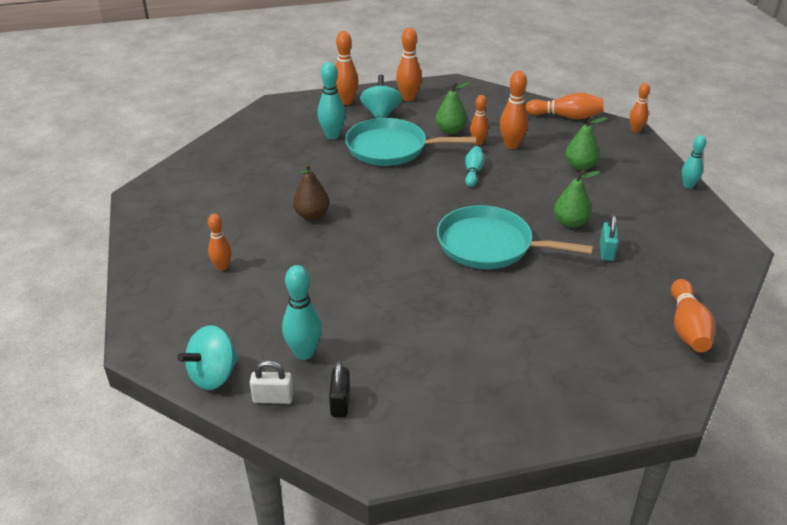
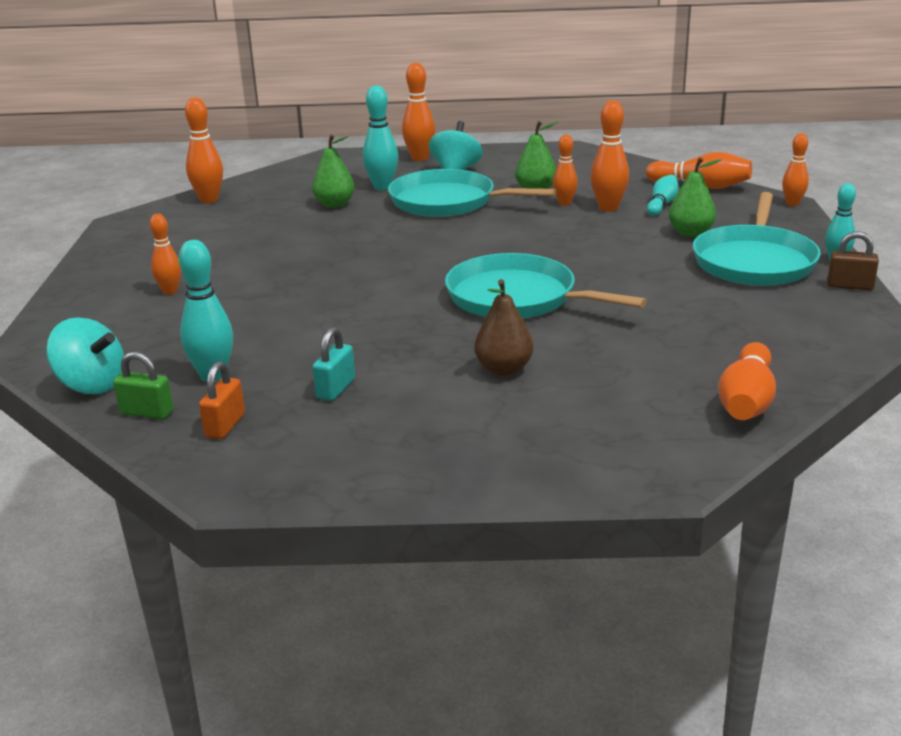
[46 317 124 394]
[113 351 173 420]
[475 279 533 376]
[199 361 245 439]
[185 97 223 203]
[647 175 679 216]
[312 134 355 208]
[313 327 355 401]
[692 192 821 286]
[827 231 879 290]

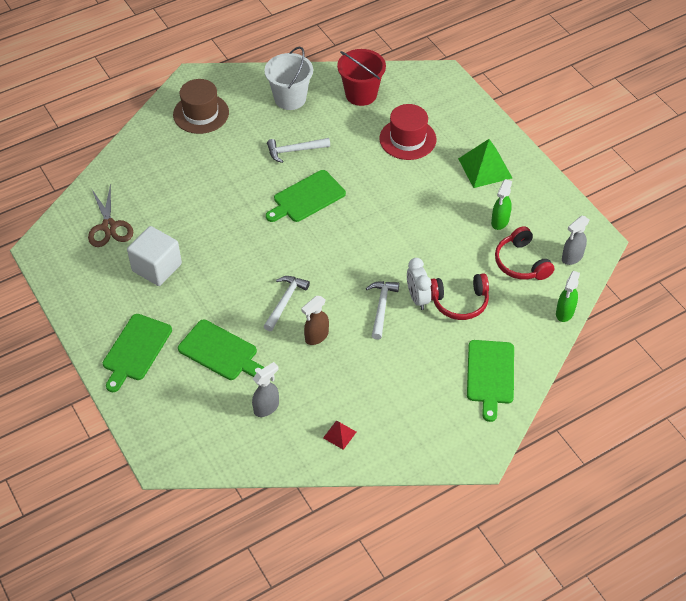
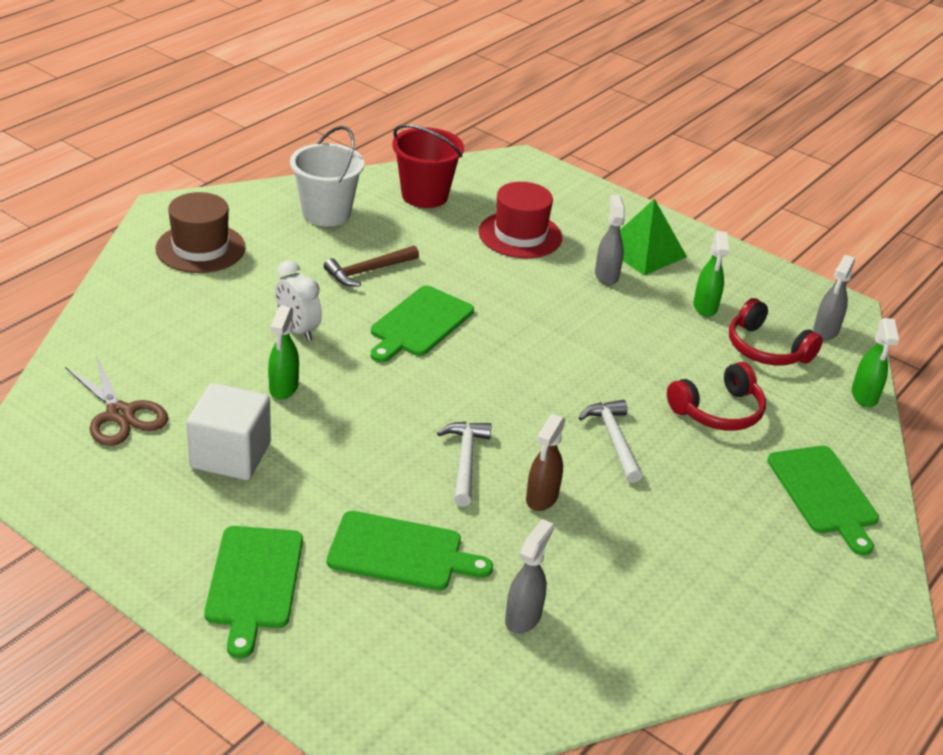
[324 245 419 287]
[323 420 356 450] (first image)
[275 261 322 341]
[268 305 299 400]
[595 195 625 285]

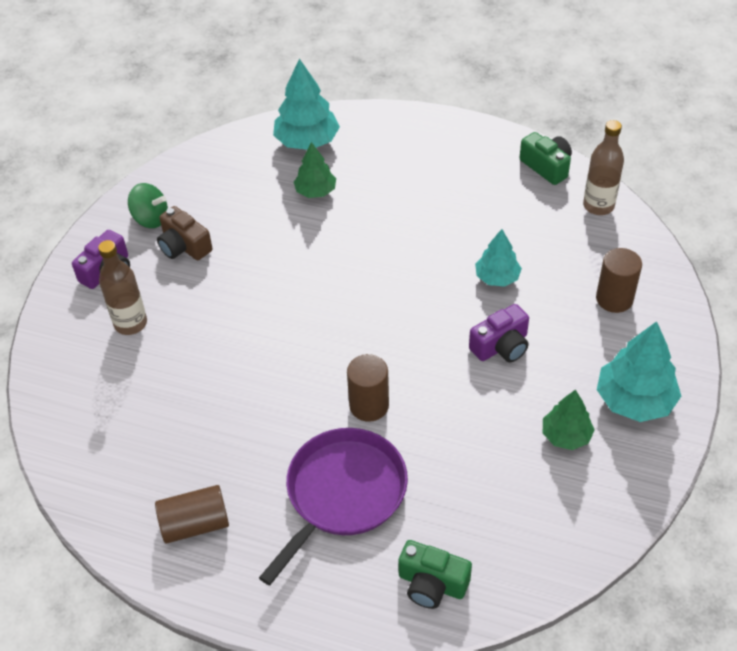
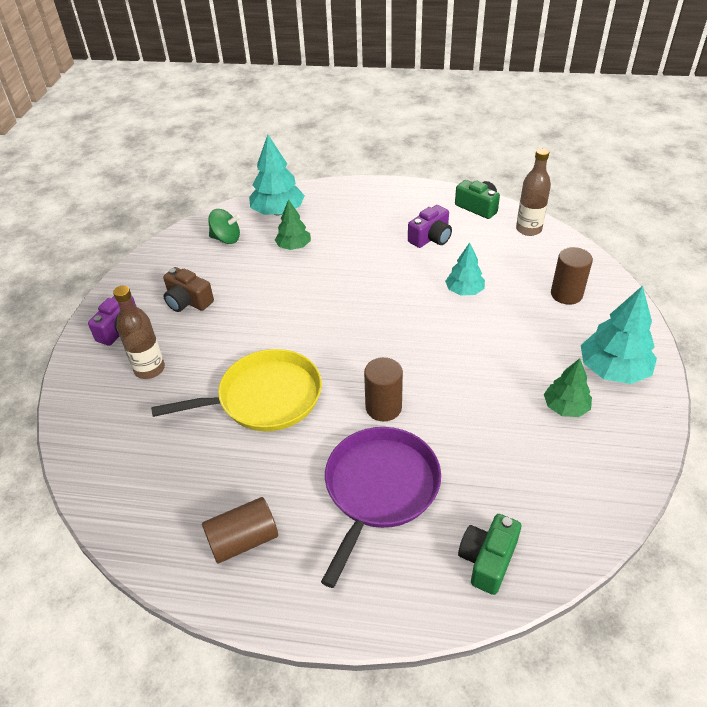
[208 209 241 244]
[458 514 521 595]
[408 205 452 248]
[151 349 322 431]

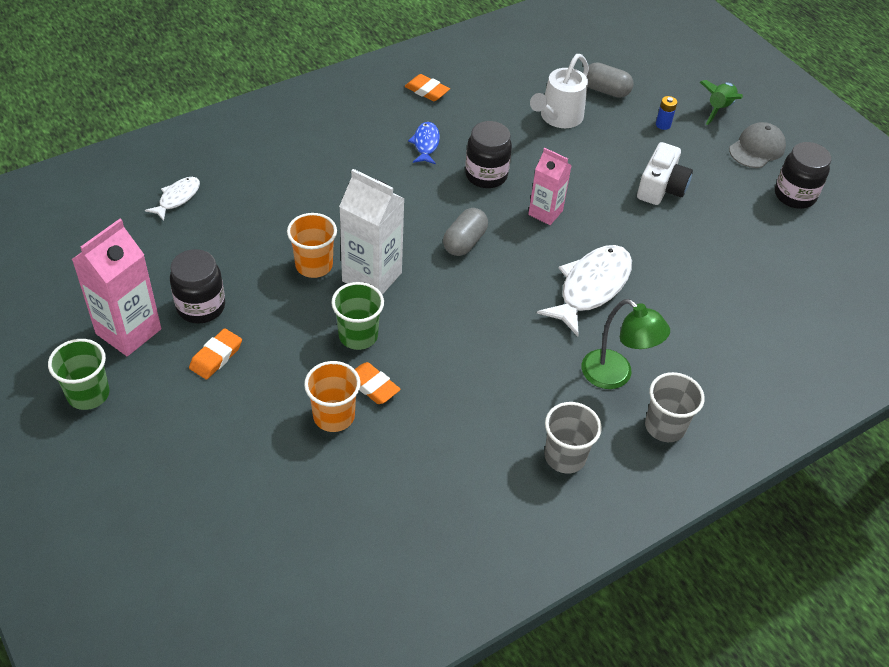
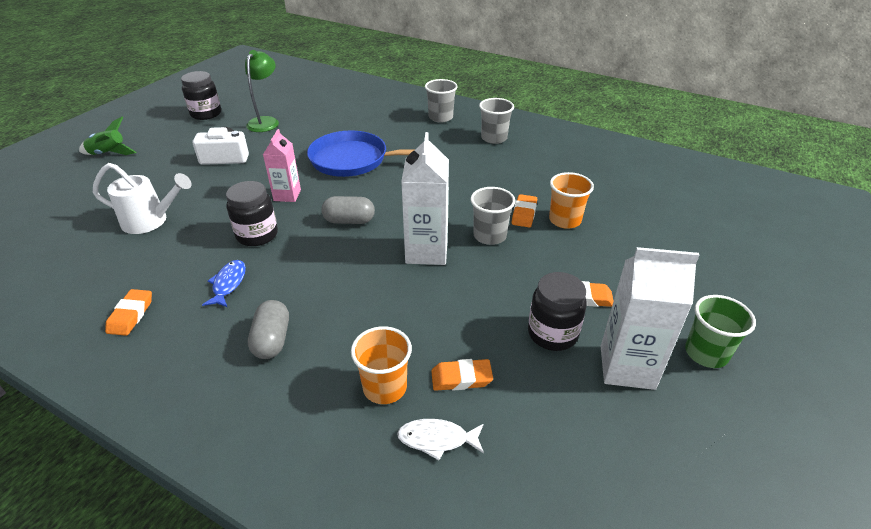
[601 247 700 390]
[351 326 412 404]
[470 187 516 245]
[202 260 246 307]
[307 130 414 177]
[245 50 279 132]
[248 300 289 359]
[656 96 677 130] (first image)
[729 122 786 168] (first image)
[431 359 493 391]

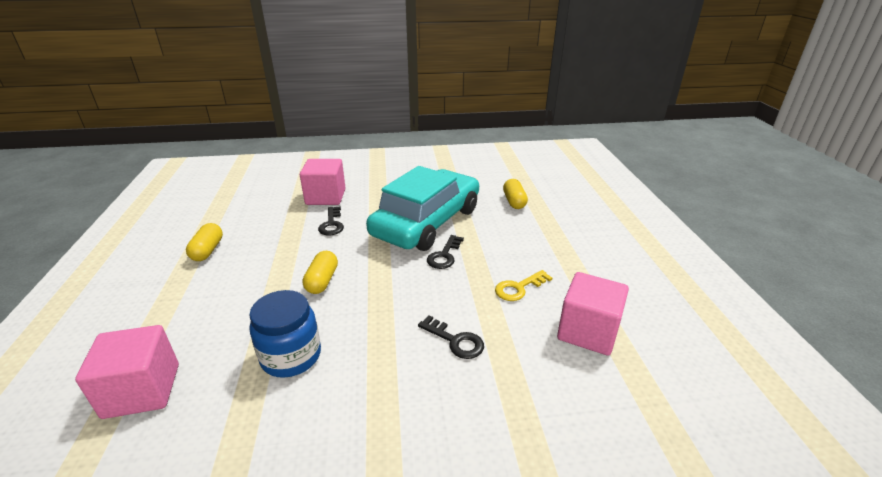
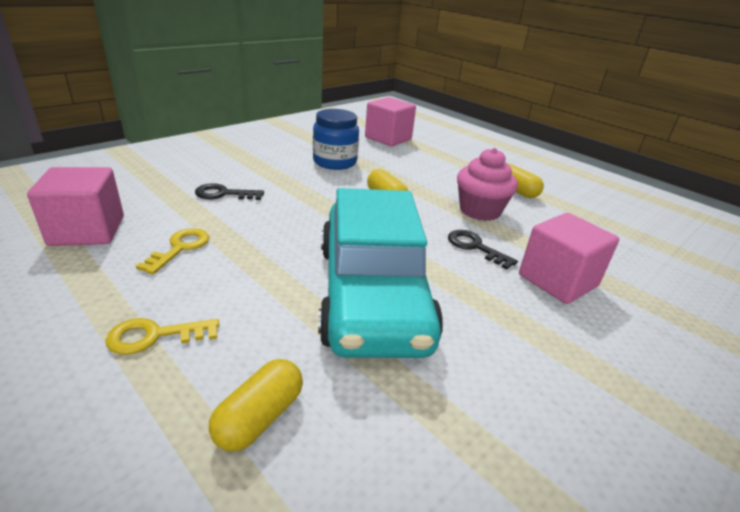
[427 235 464 269] (first image)
[209 359 303 451]
[106 318 219 355]
[457 148 518 221]

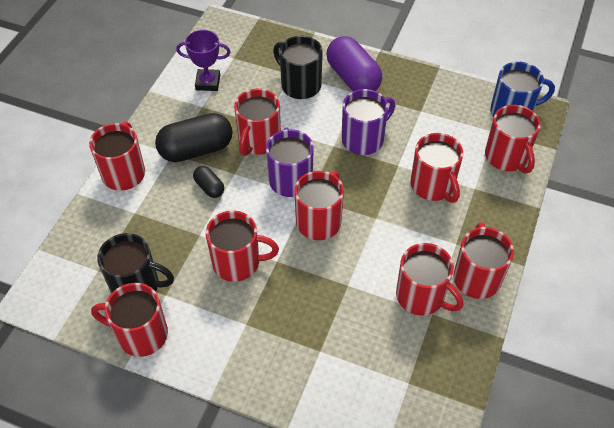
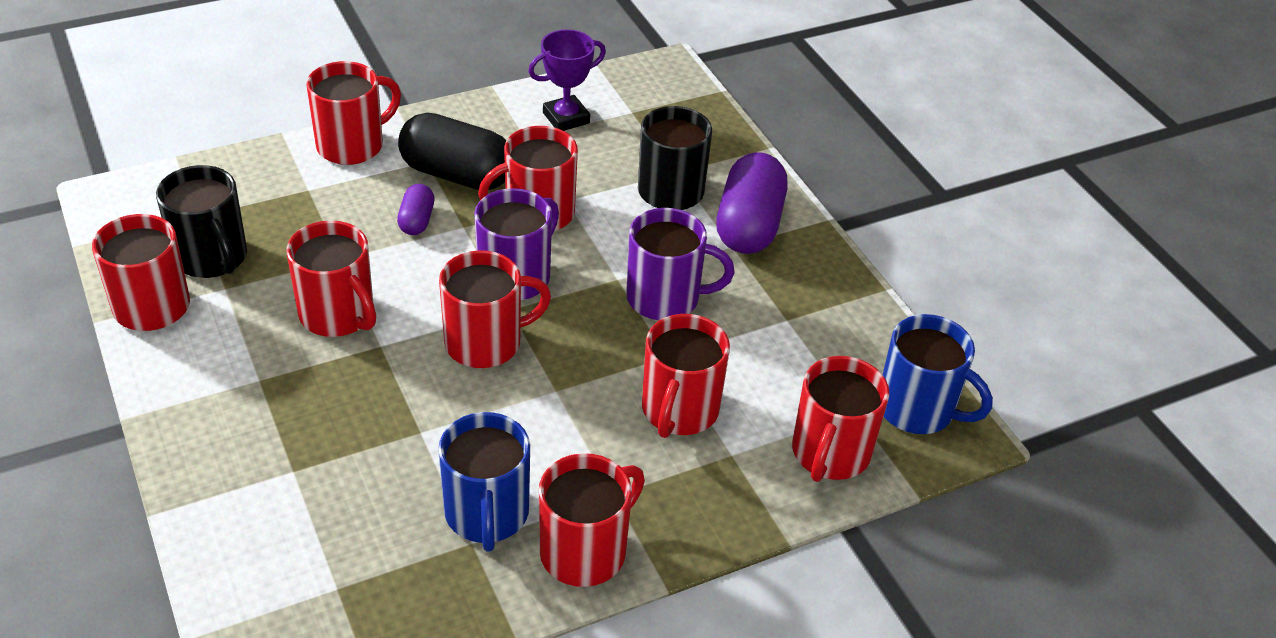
[528 29 606 131]
[397 184 435 235]
[438 412 530 552]

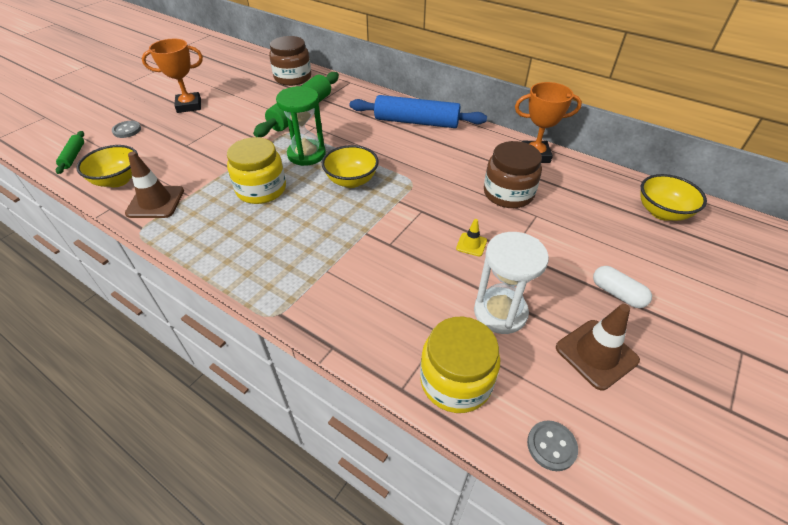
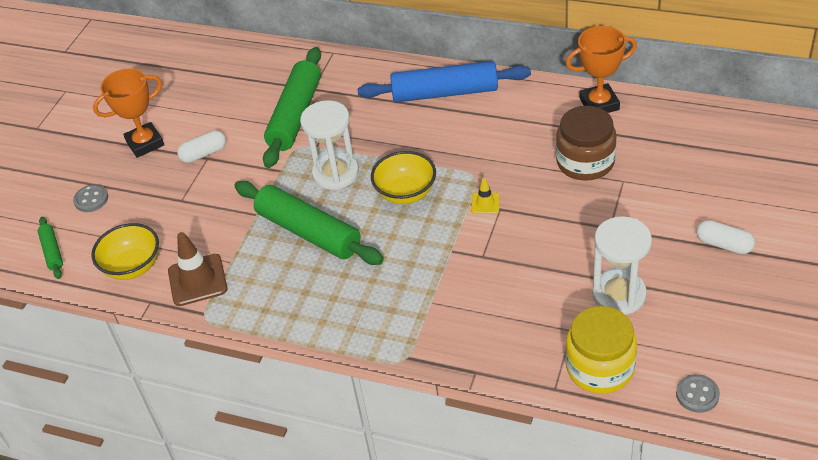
[234 181 384 265]
[269 36 311 86] (first image)
[300 100 359 190]
[471 178 500 214]
[556 304 640 390] (first image)
[641 174 707 221] (first image)
[177 130 226 163]

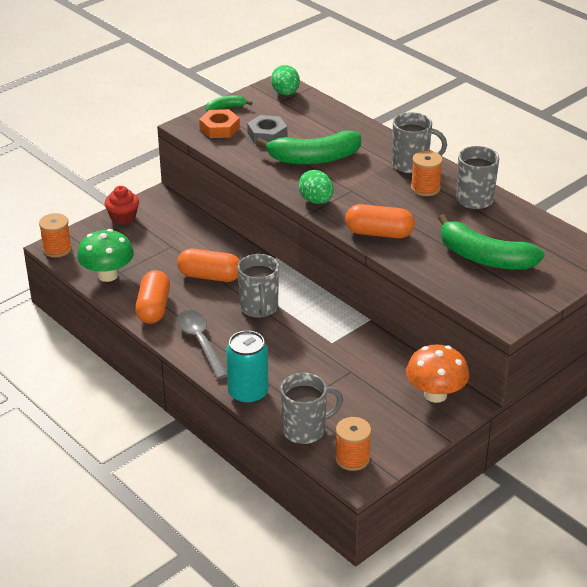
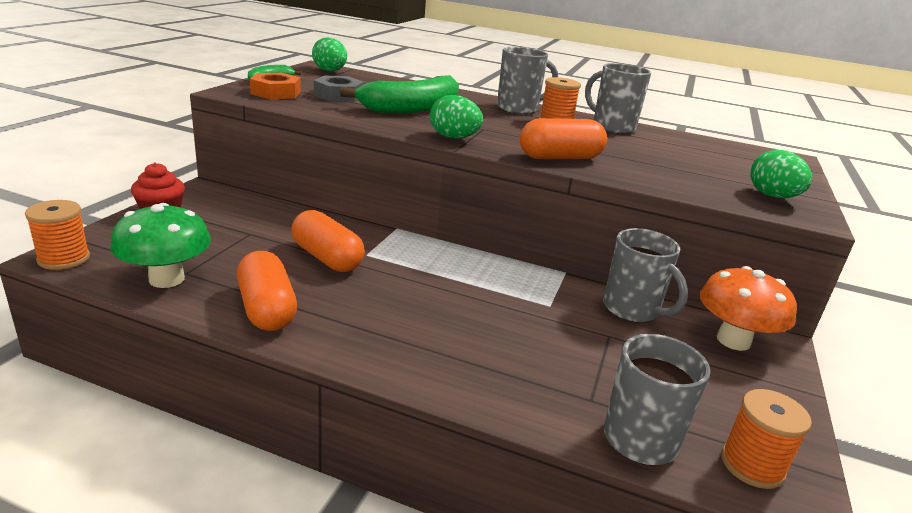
[291 210 365 272]
[177 310 227 379] (first image)
[226 331 269 405] (first image)
[603 228 688 323]
[438 214 545 270] (first image)
[750 150 812 198]

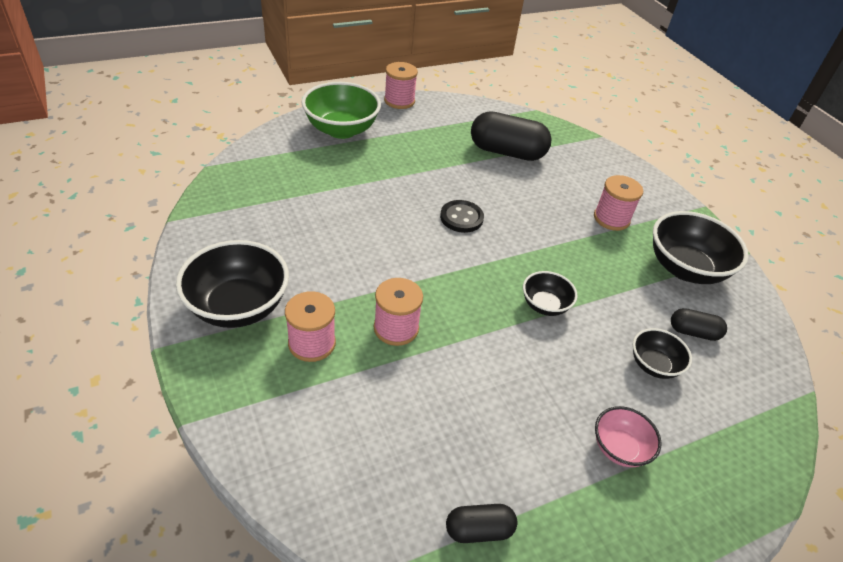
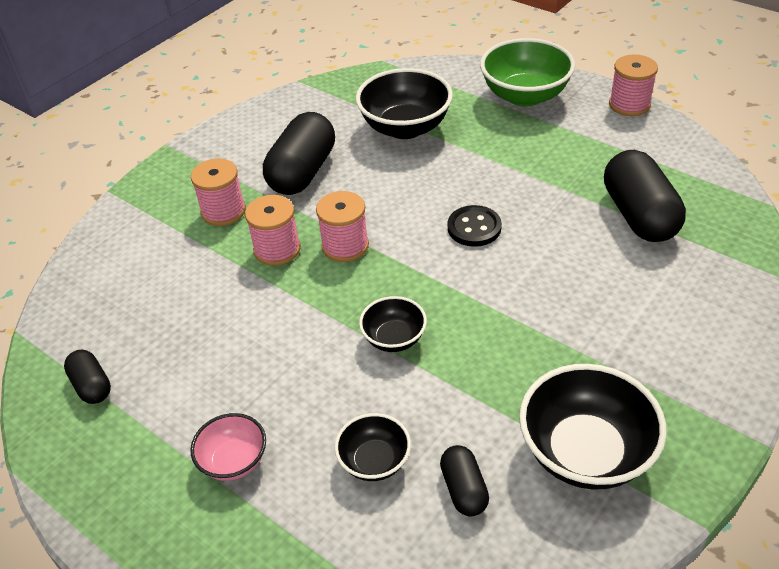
[356 68 453 139]
[316 191 369 262]
[263 112 335 195]

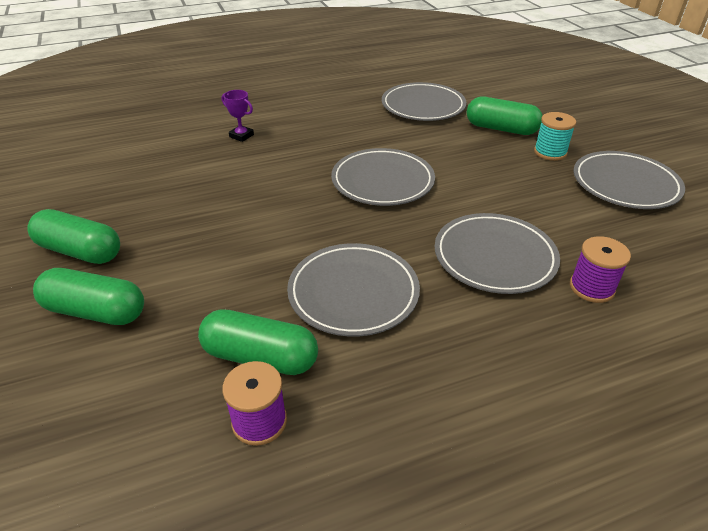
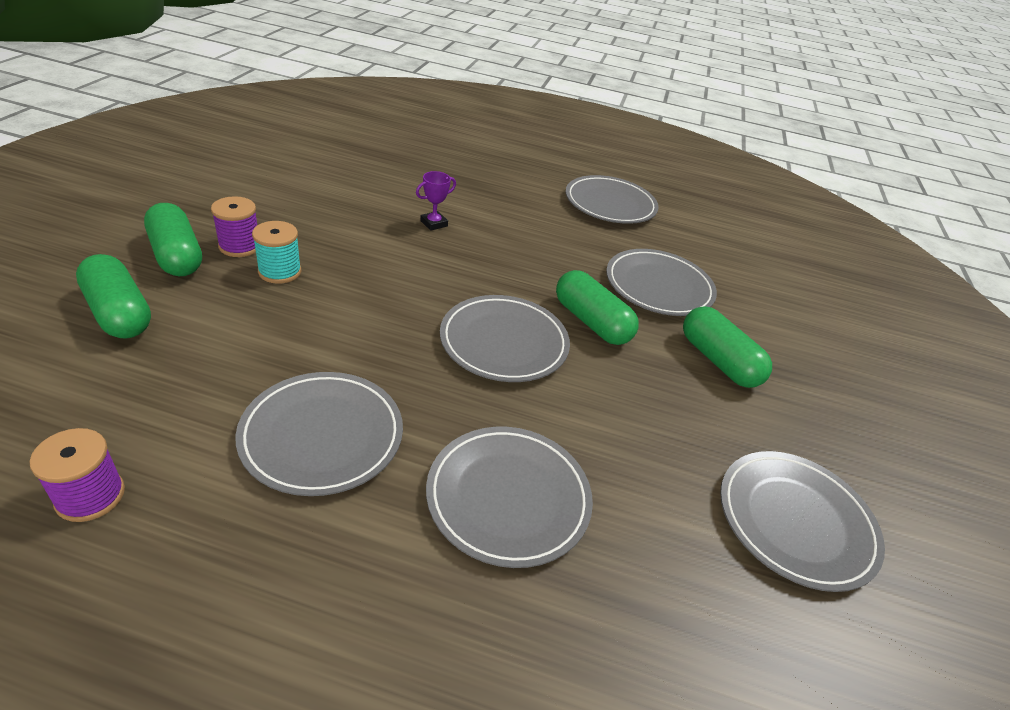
[556 270 639 345]
[416 171 456 231]
[252 221 301 284]
[211 196 257 257]
[566 175 659 224]

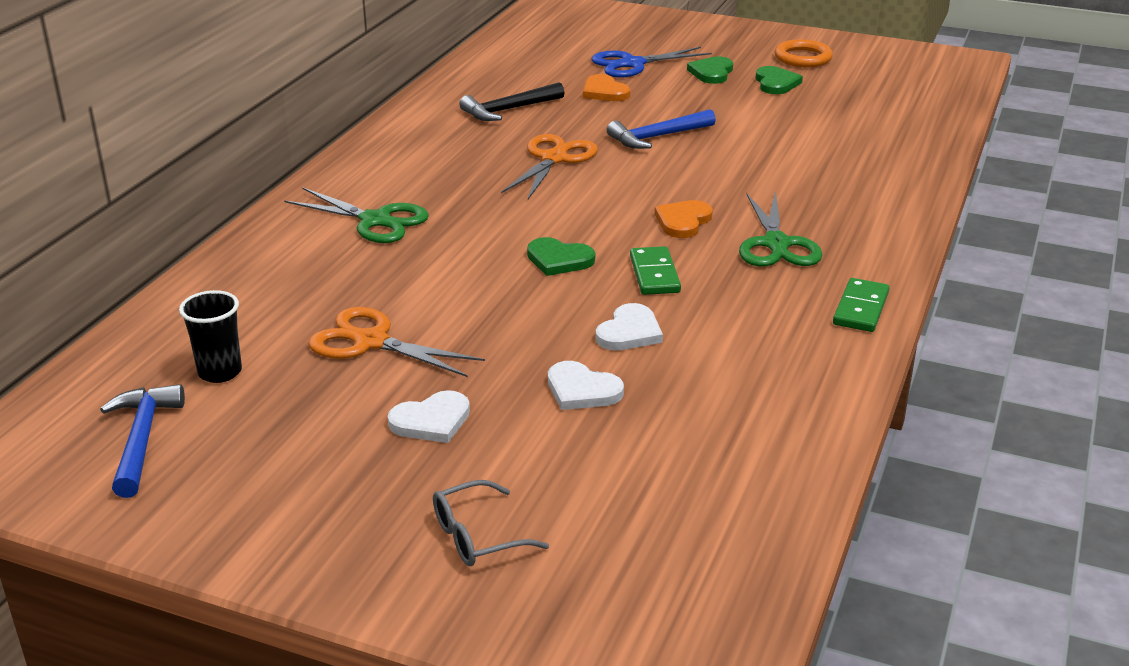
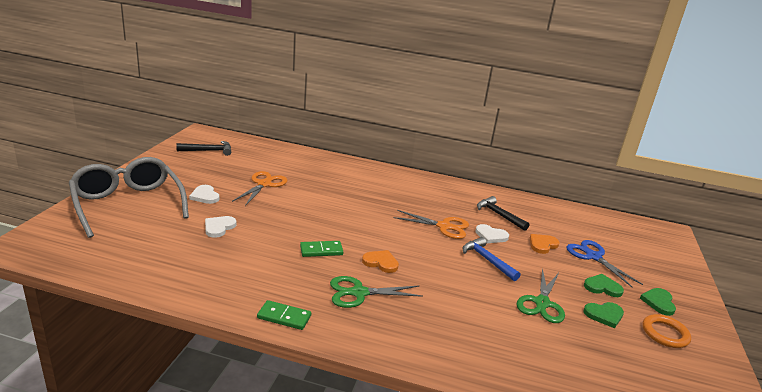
[176 141 231 156]
[179 290 242 383] (first image)
[517 268 565 323]
[69 157 189 238]
[640 288 676 316]
[475 224 509 243]

